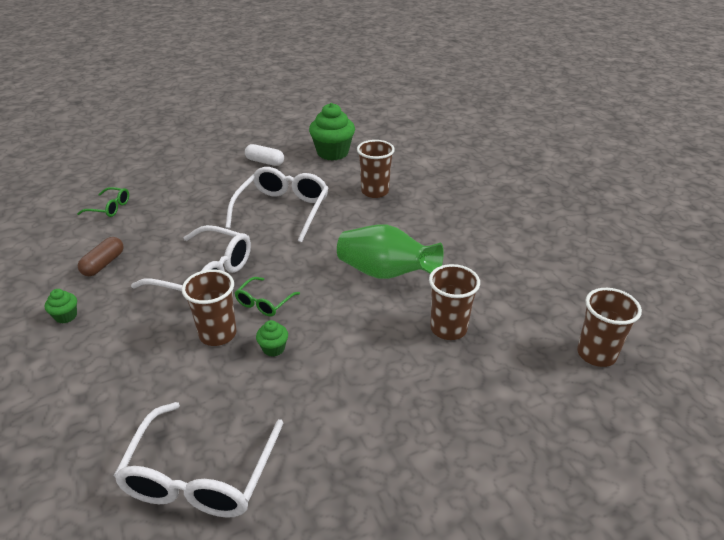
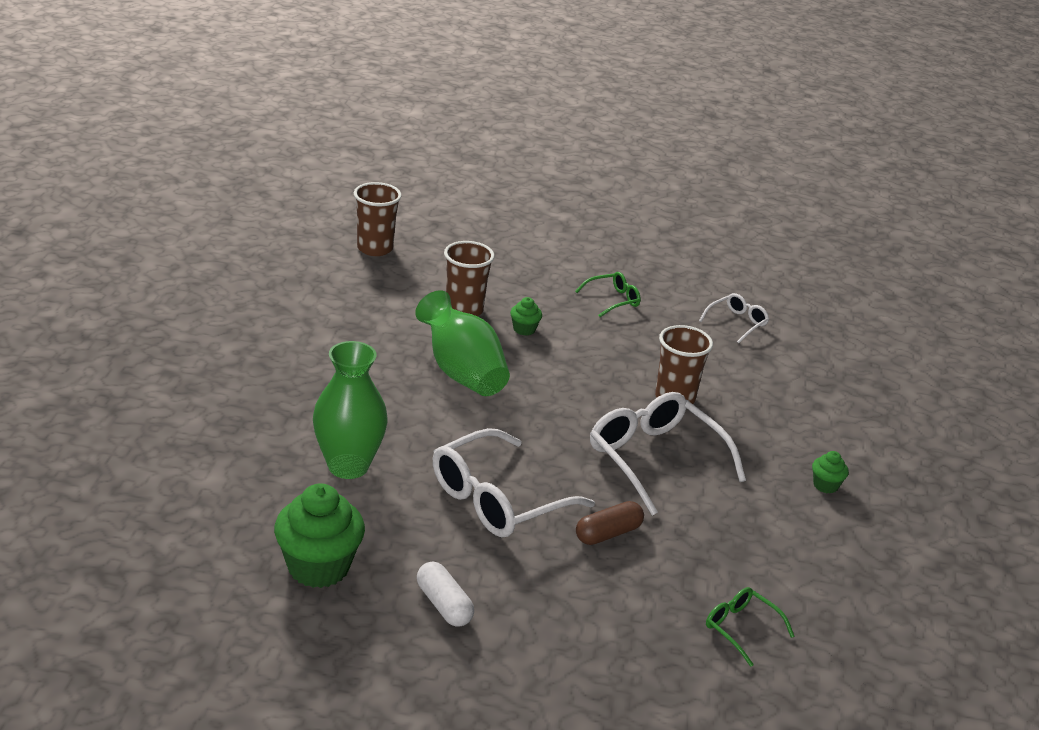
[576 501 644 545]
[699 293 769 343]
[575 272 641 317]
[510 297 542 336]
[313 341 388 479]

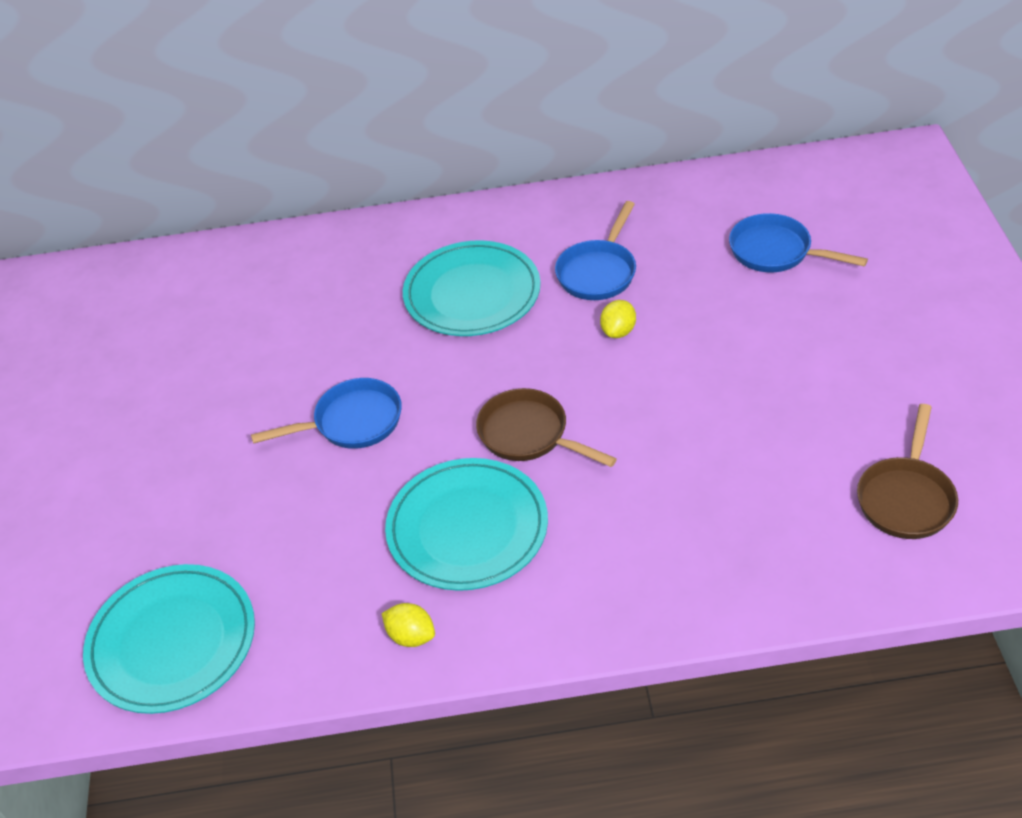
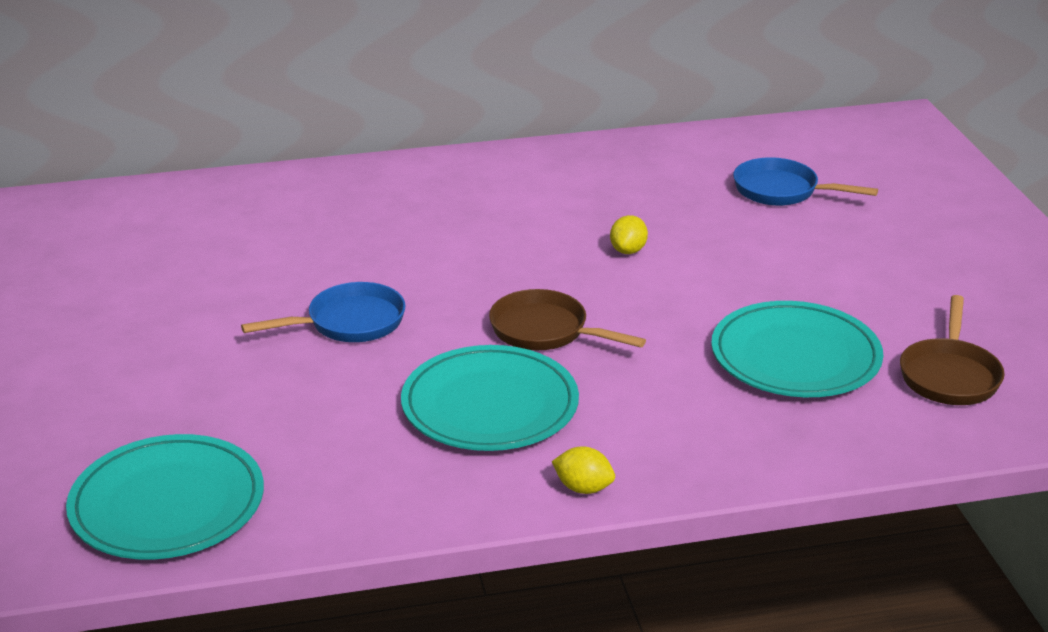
[552 446 615 494]
[711 301 883 397]
[555 201 636 300] (first image)

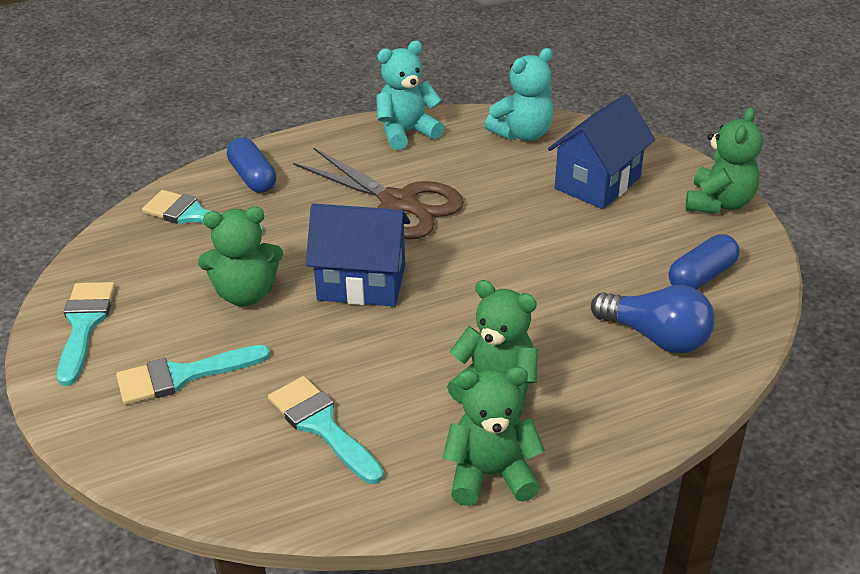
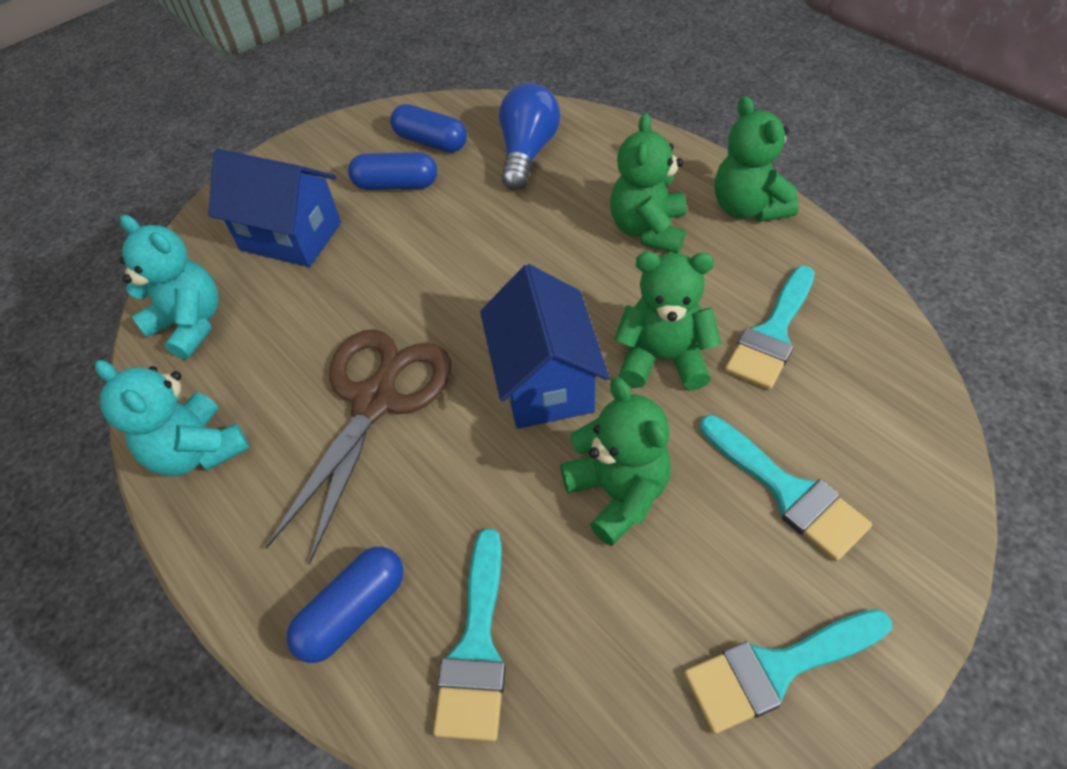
[614 251 722 390]
[348 152 437 190]

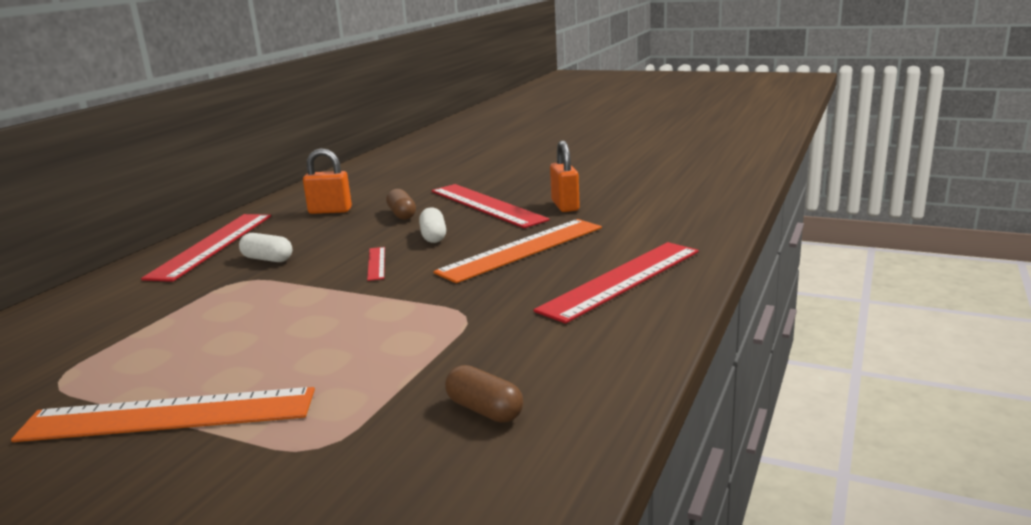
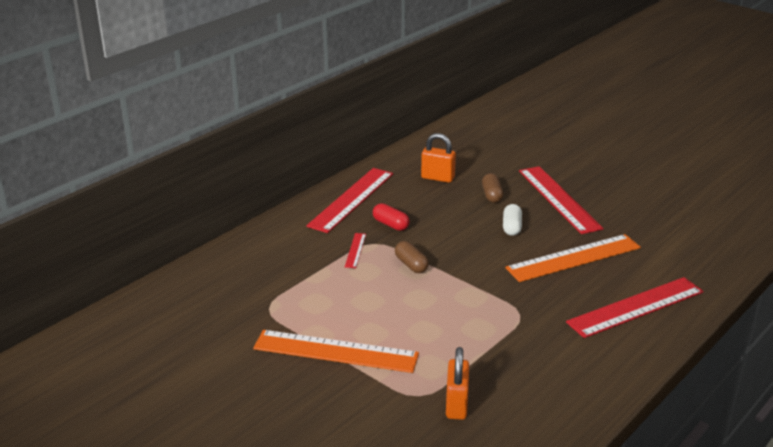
[373 203 410 231]
[345 233 366 268]
[395 241 429 273]
[446 347 469 420]

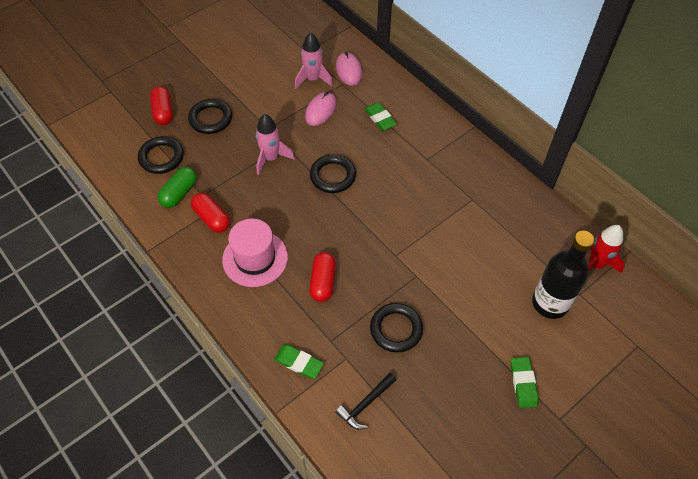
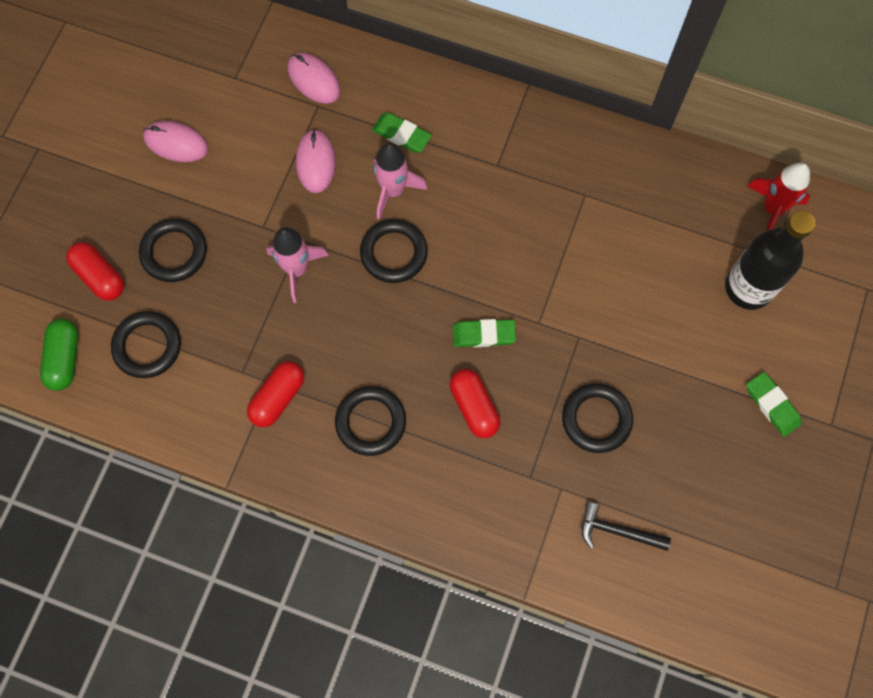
[40 319 78 391]
[247 361 304 428]
[335 386 406 456]
[453 319 516 347]
[373 143 428 220]
[582 502 671 551]
[143 121 208 162]

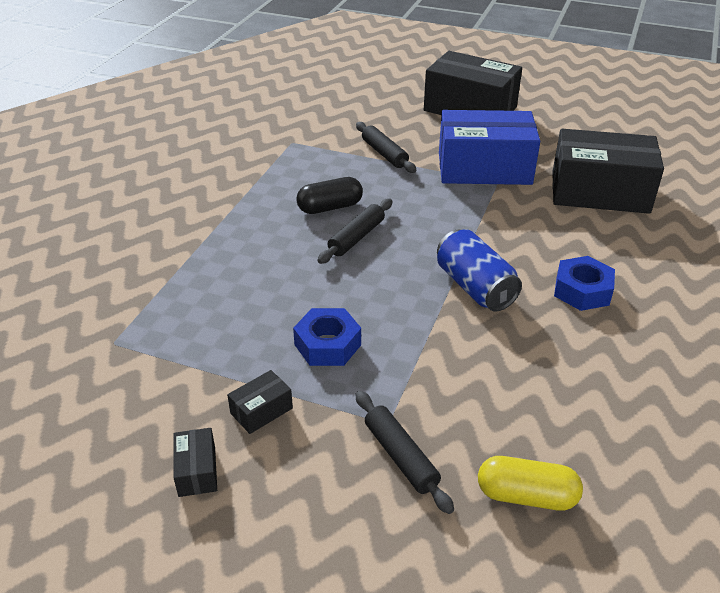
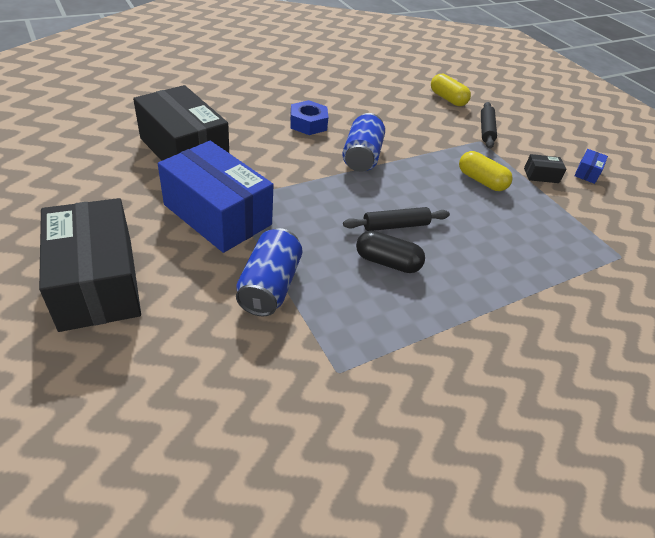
[574 149 608 184]
[459 151 513 191]
[236 228 303 316]

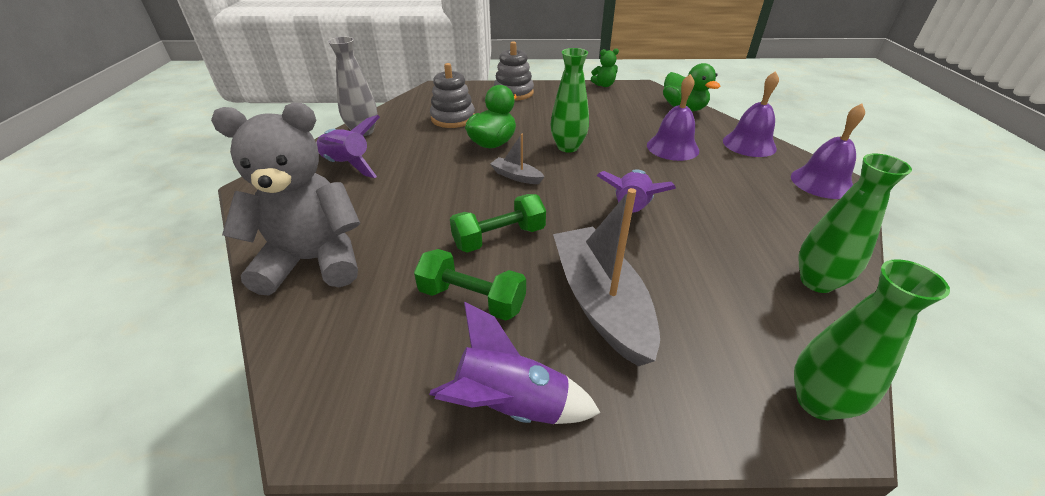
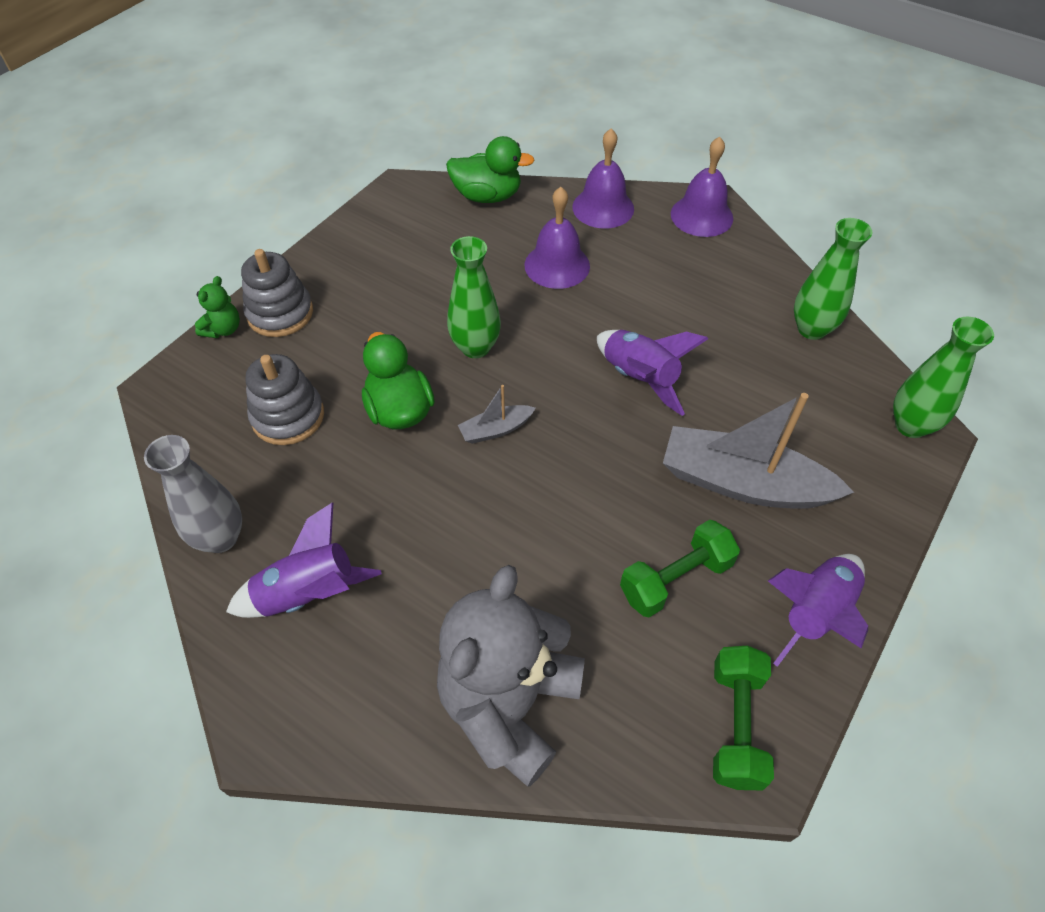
[713 646 774 790]
[195 276 240 338]

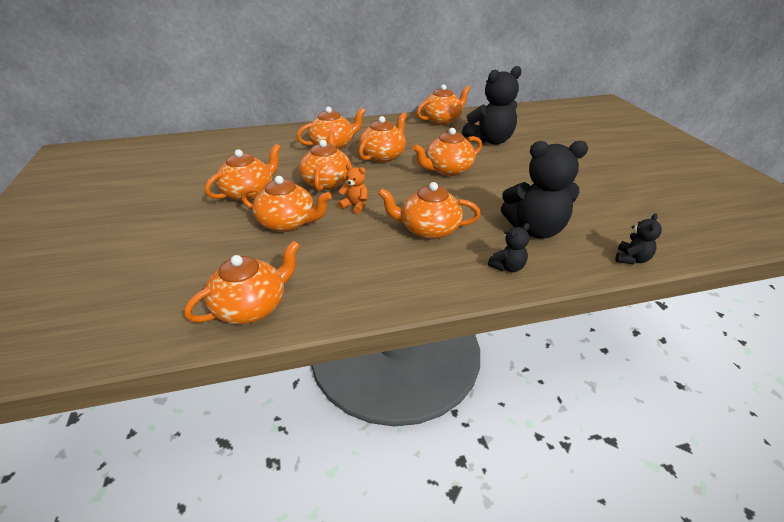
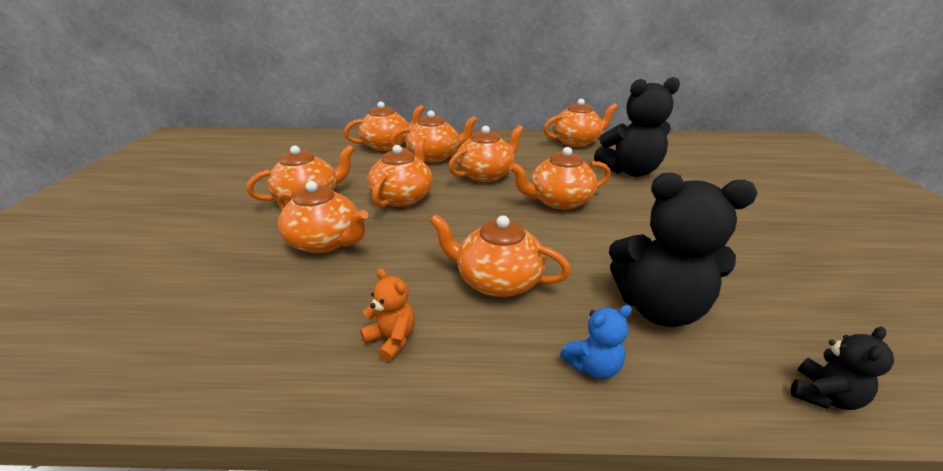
[344 102 424 151]
[360 268 415 362]
[560 305 632 379]

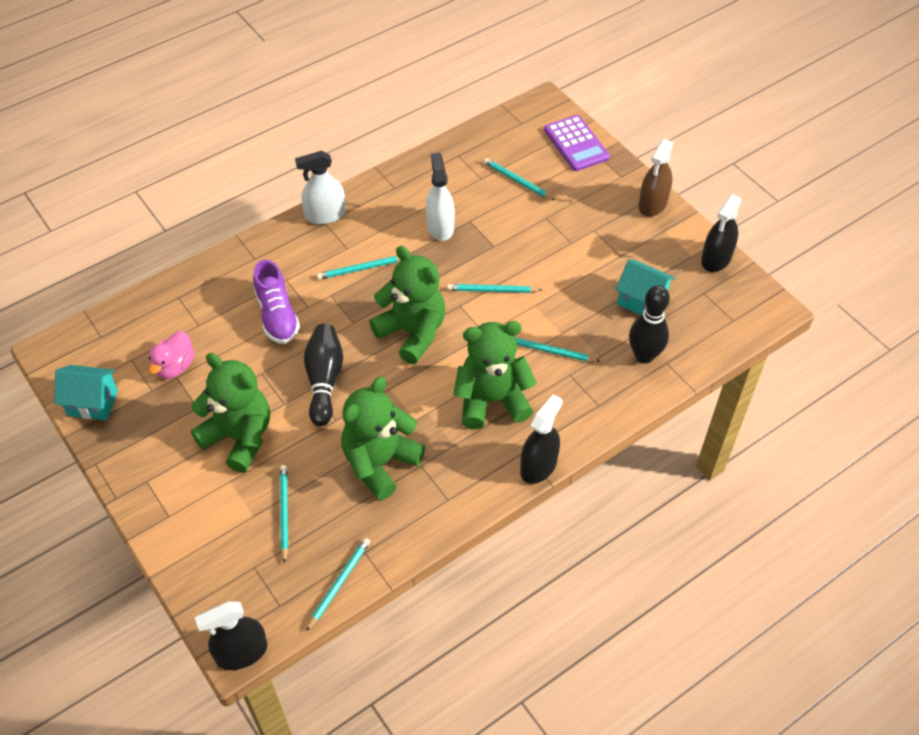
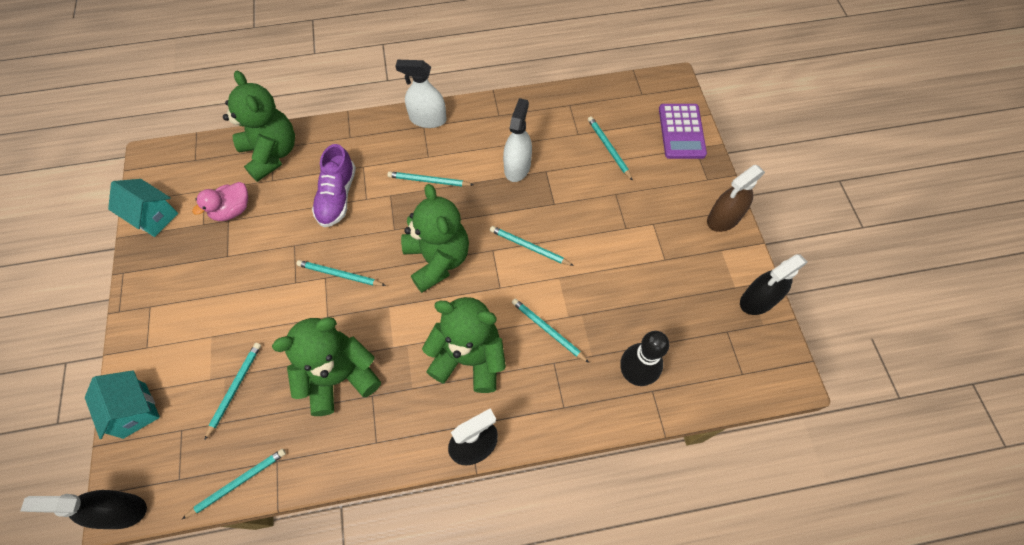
[223 71 295 182]
[296 260 386 286]
[85 370 160 439]

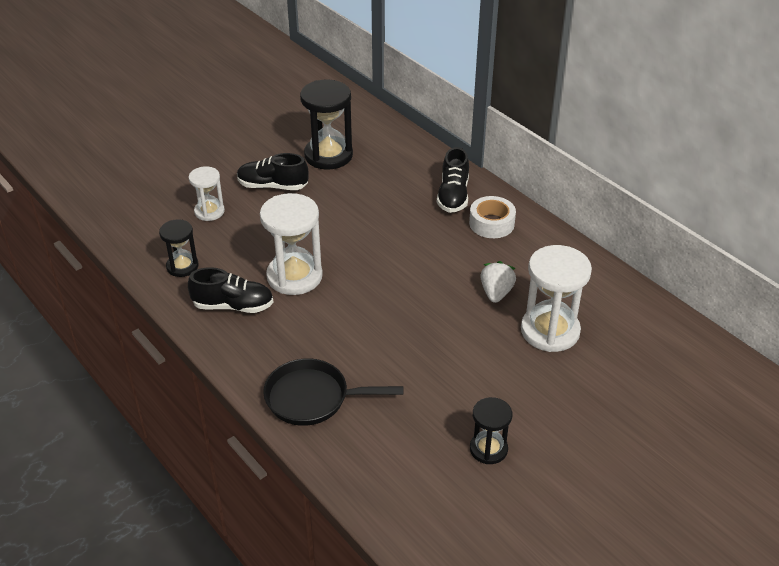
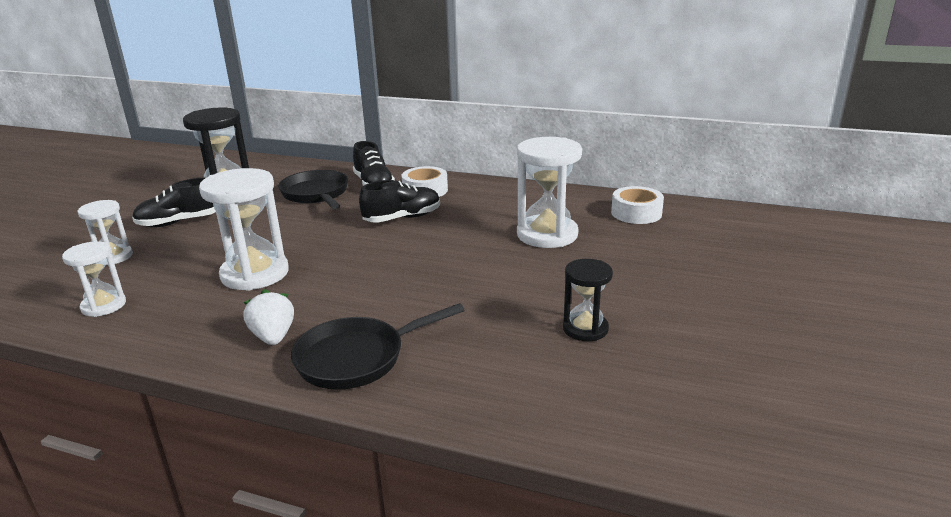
[62 241 126 317]
[359 180 440 223]
[243 289 294 345]
[278 170 348 209]
[611 186 664 224]

